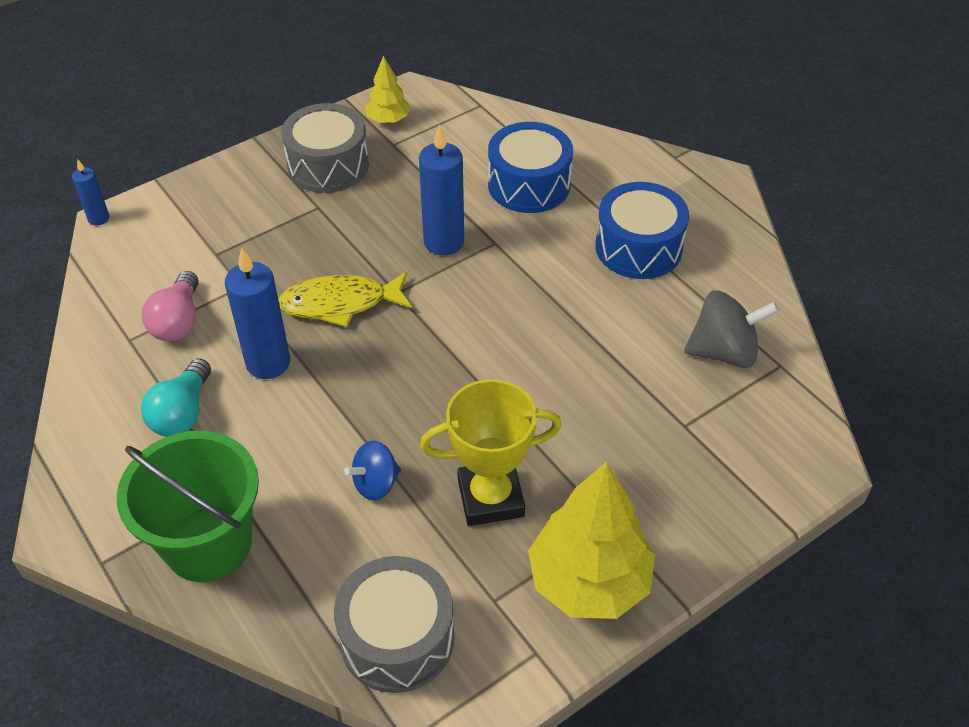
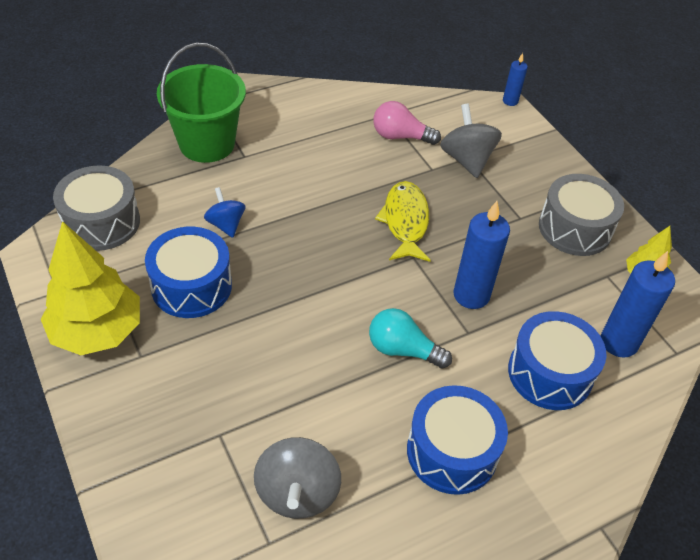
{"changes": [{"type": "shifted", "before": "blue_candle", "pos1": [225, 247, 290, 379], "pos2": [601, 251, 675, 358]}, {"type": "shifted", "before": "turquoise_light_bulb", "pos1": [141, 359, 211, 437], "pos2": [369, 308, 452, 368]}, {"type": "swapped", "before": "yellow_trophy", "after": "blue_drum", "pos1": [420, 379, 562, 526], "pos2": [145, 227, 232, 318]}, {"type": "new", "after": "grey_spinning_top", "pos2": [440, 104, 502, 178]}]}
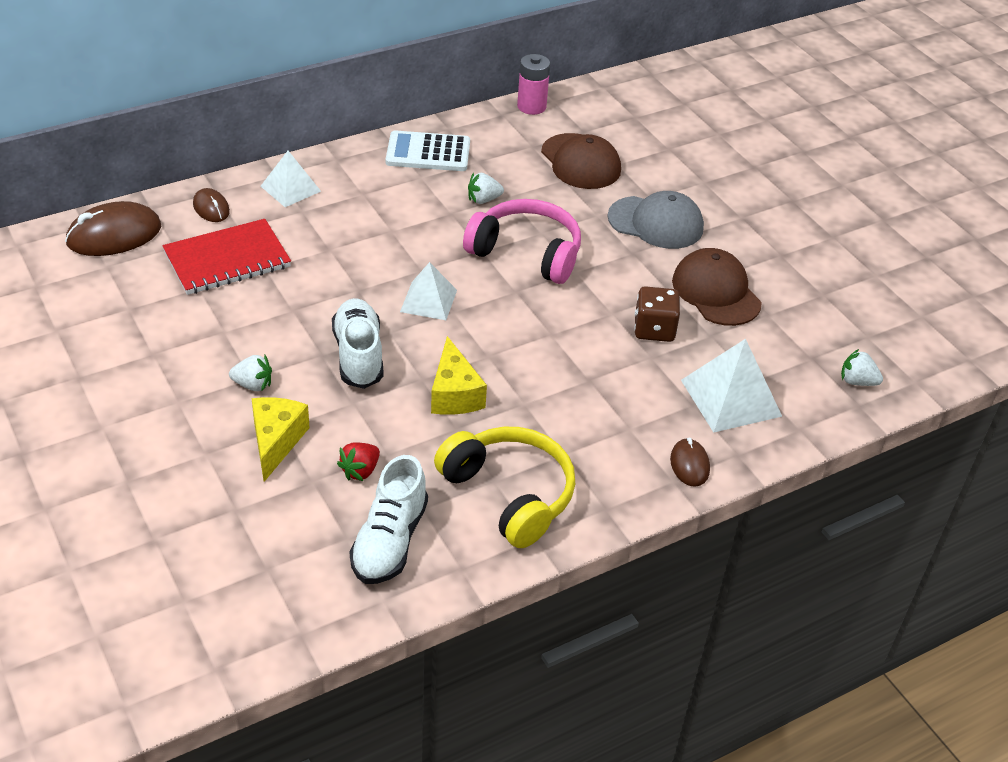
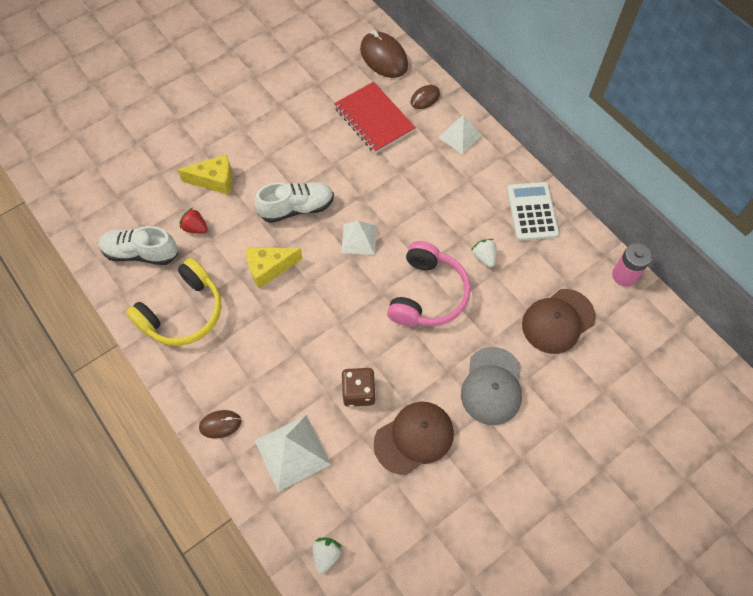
{"changes": [{"type": "gone", "before": "white_strawberry", "pos1": [229, 355, 272, 392]}]}
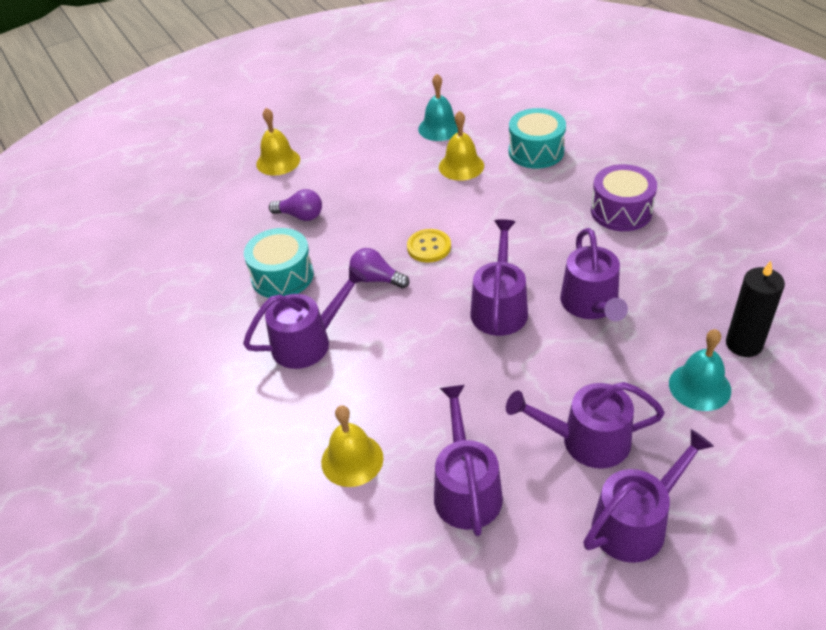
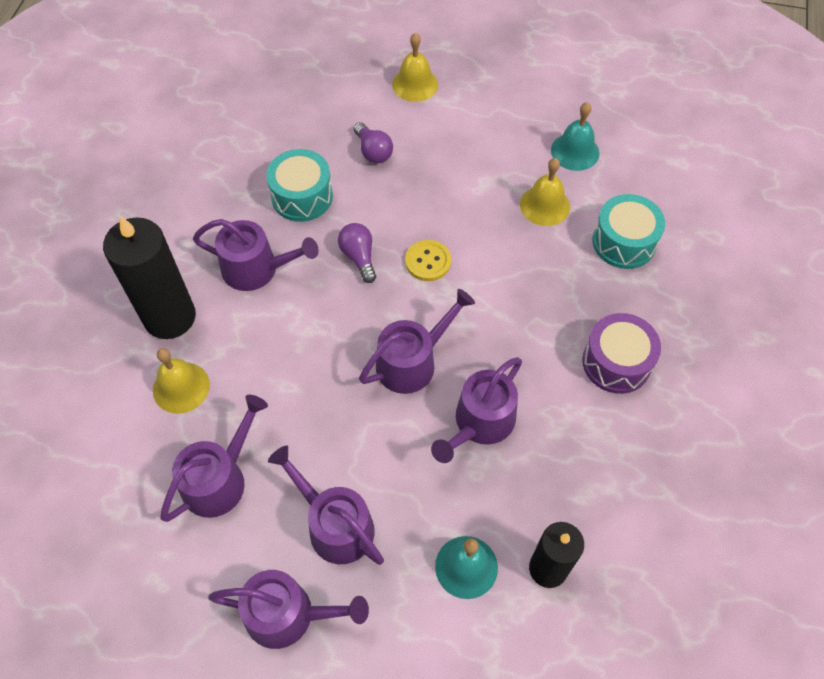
{"changes": [{"type": "new", "after": "black_candle", "pos2": [103, 216, 196, 339]}]}
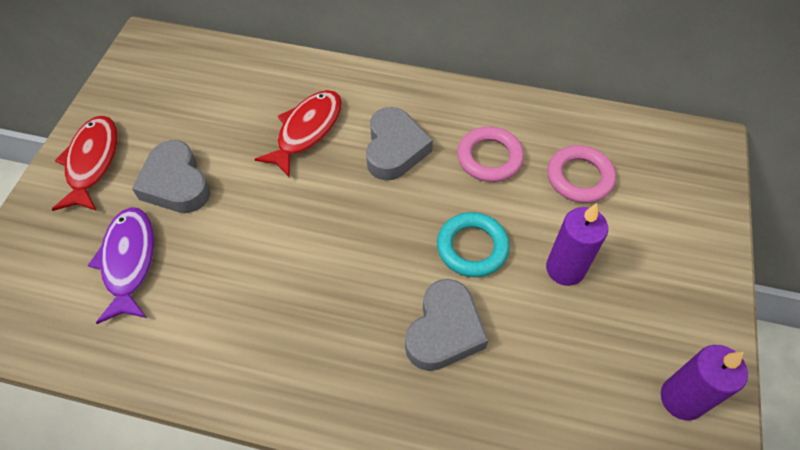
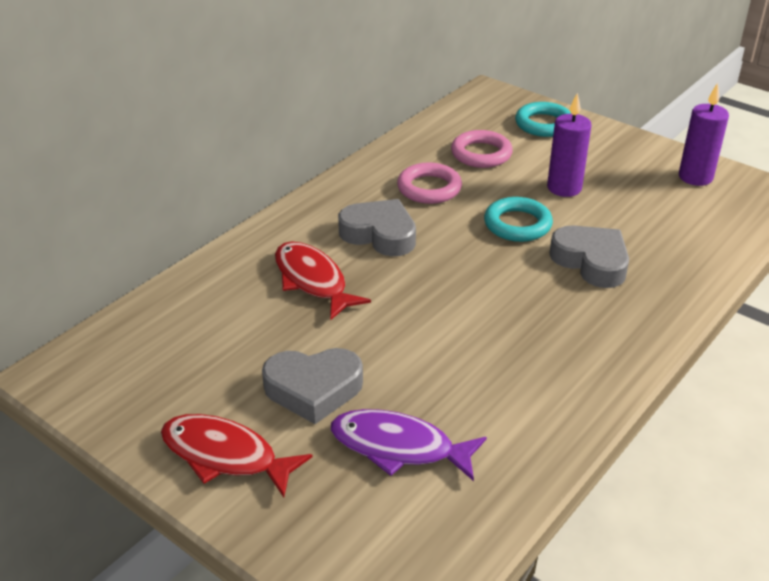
{"changes": [{"type": "new", "after": "turquoise_ring", "pos2": [515, 102, 572, 137]}]}
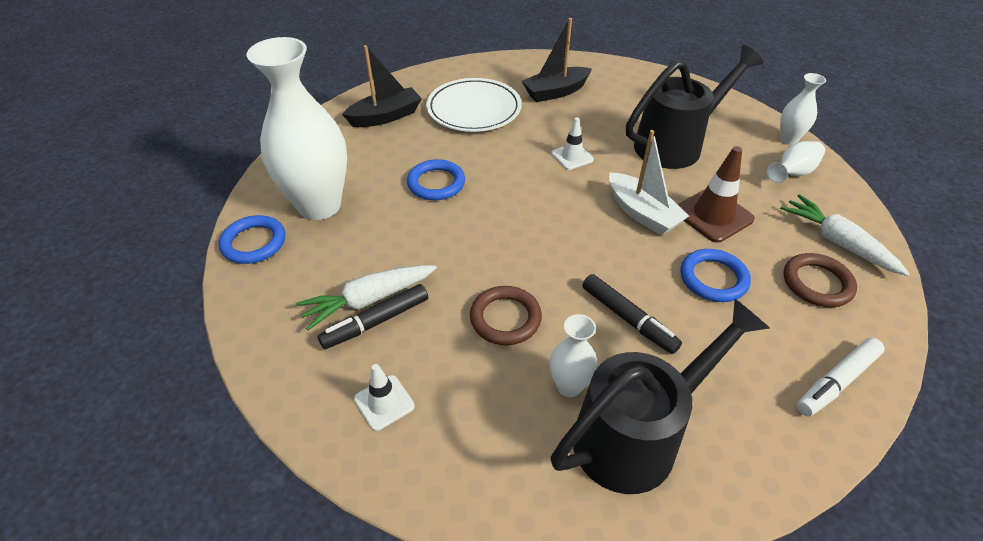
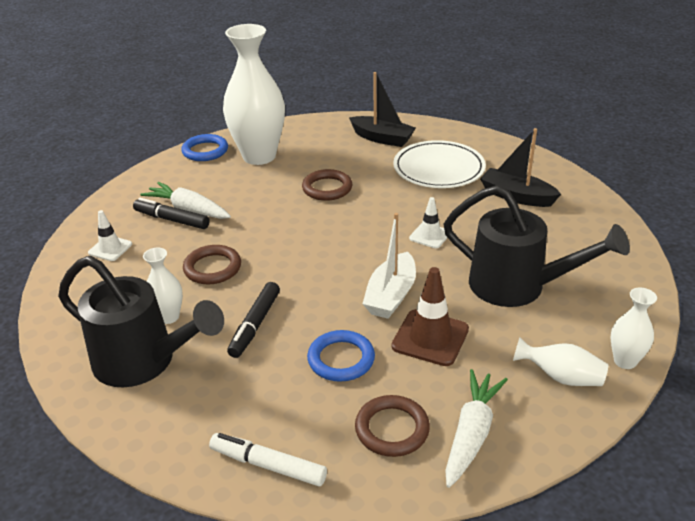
{"changes": [{"type": "repainted", "before": "blue_ring", "after": "brown_ring", "pos1": [407, 159, 465, 200], "pos2": [302, 169, 352, 201]}]}
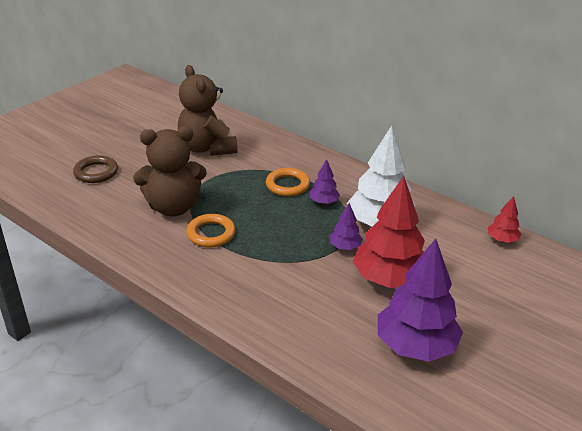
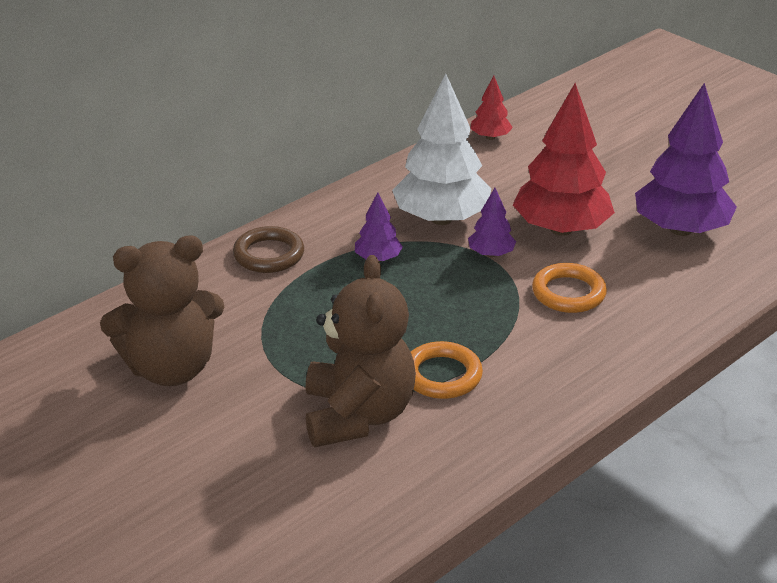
{"changes": [{"type": "shifted", "before": "brown_ring", "pos1": [73, 155, 118, 183], "pos2": [233, 226, 304, 273]}, {"type": "shifted", "before": "orange_ring", "pos1": [266, 168, 310, 197], "pos2": [532, 263, 607, 313]}]}
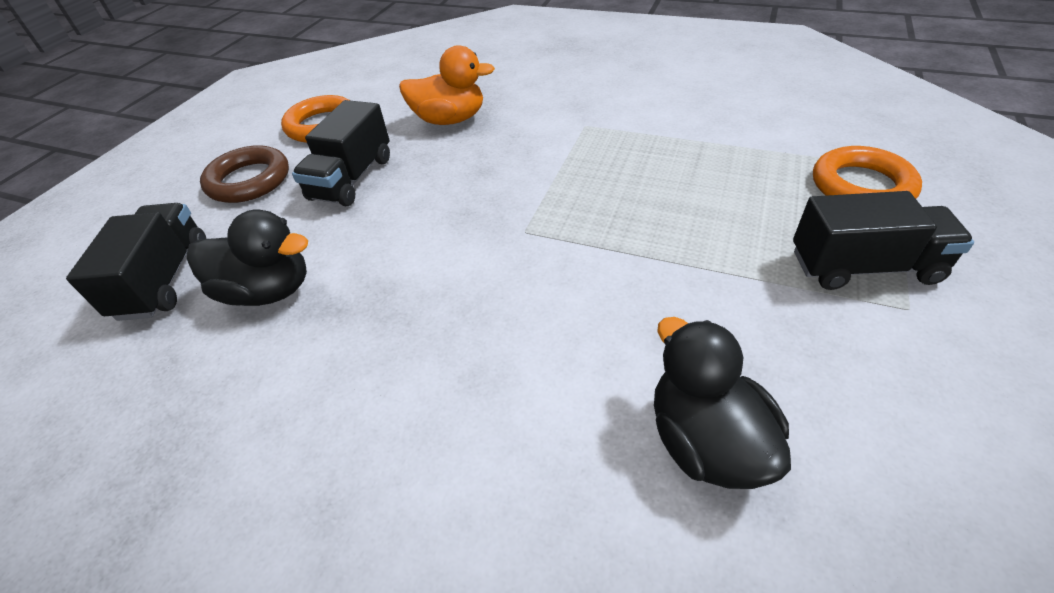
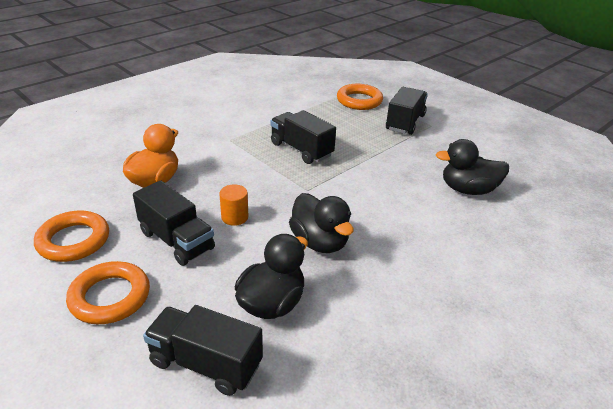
{"changes": [{"type": "repainted", "before": "brown_ring", "after": "orange_ring", "pos1": [200, 145, 289, 203], "pos2": [66, 261, 150, 324]}, {"type": "new", "after": "black_truck", "pos2": [270, 110, 336, 164]}, {"type": "new", "after": "orange_cylinder", "pos2": [219, 184, 248, 226]}, {"type": "new", "after": "black_duck", "pos2": [289, 193, 354, 253]}]}
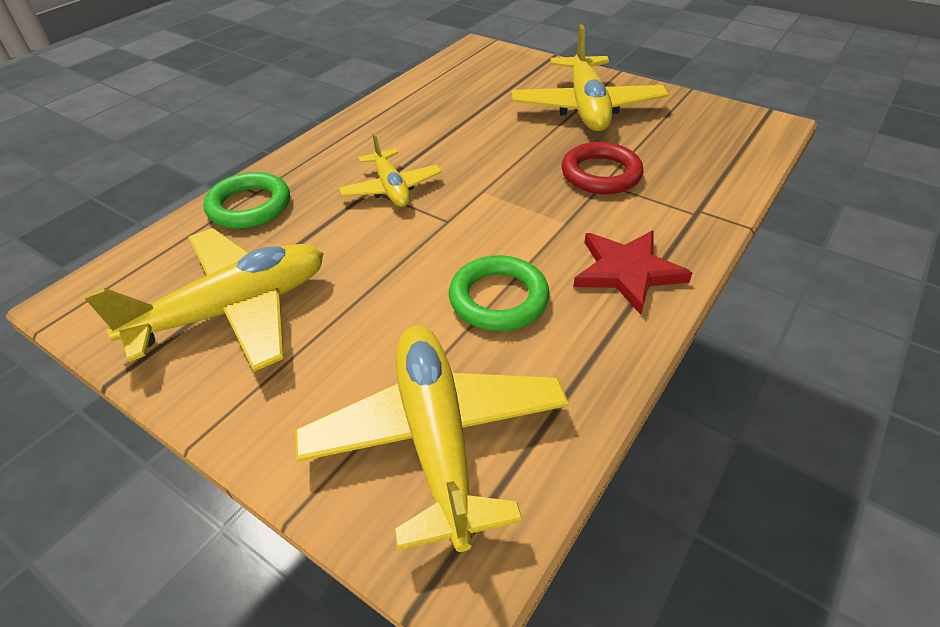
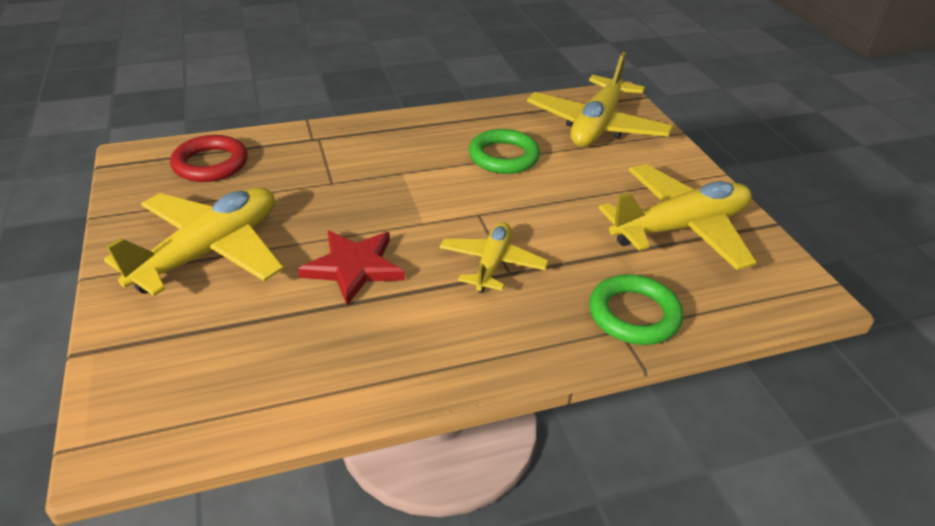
{"changes": [{"type": "shifted", "before": "red_ring", "pos1": [561, 142, 643, 194], "pos2": [170, 135, 248, 182]}, {"type": "rotated", "before": "yellow_plane", "pos1": [84, 228, 324, 372], "pos2": [599, 164, 756, 270], "turn": 150}, {"type": "shifted", "before": "red_star", "pos1": [573, 231, 692, 315], "pos2": [298, 231, 405, 305]}]}
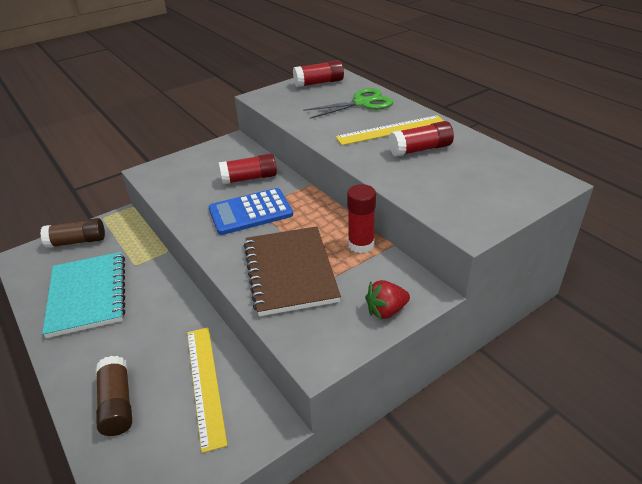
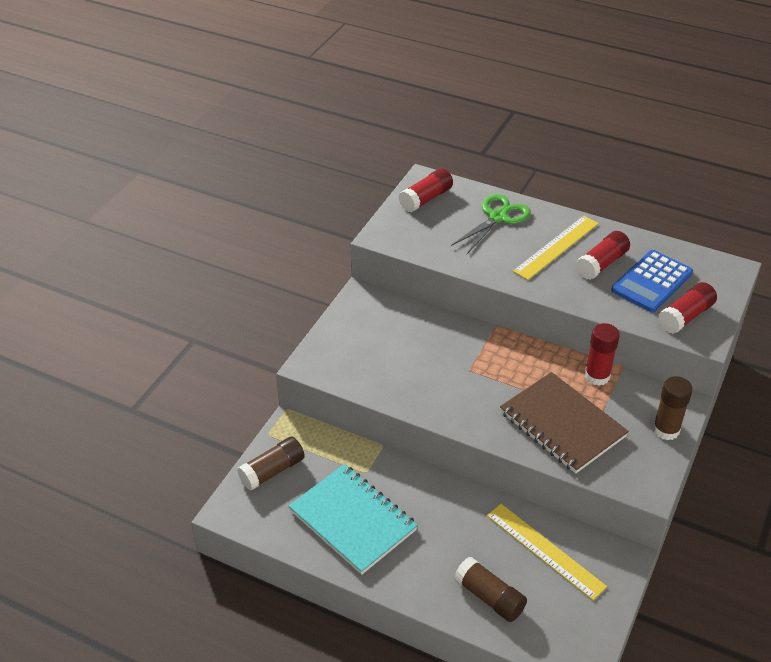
{"changes": [{"type": "shifted", "before": "red_glue_stick", "pos1": [219, 154, 277, 185], "pos2": [658, 282, 717, 334]}, {"type": "shifted", "before": "blue_calculator", "pos1": [209, 188, 293, 235], "pos2": [611, 250, 693, 312]}, {"type": "swapped", "before": "red_strawberry", "after": "brown_glue_stick", "pos1": [365, 280, 410, 320], "pos2": [653, 376, 693, 440]}]}
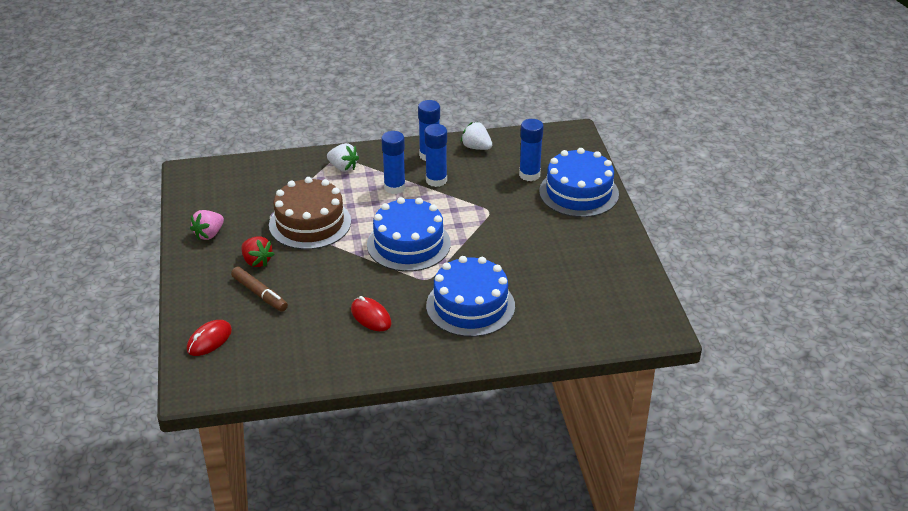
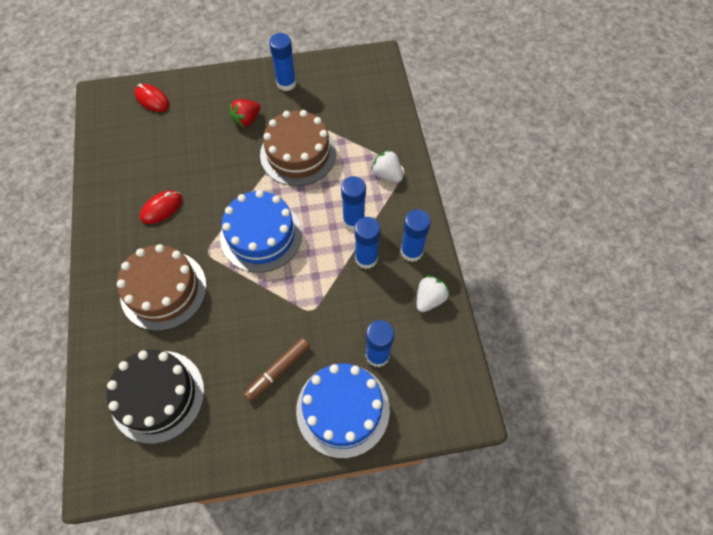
{"changes": [{"type": "rotated", "before": "white_strawberry", "pos1": [327, 143, 359, 172], "pos2": [371, 149, 403, 183], "turn": 105}, {"type": "swapped", "before": "pink_strawberry", "after": "blue_glue_stick", "pos1": [190, 210, 224, 240], "pos2": [269, 33, 296, 91]}, {"type": "repainted", "before": "blue_cake", "after": "brown_cake", "pos1": [426, 256, 515, 337], "pos2": [117, 244, 207, 331]}, {"type": "shifted", "before": "brown_marker", "pos1": [231, 267, 288, 312], "pos2": [244, 338, 310, 402]}, {"type": "new", "after": "black_cake", "pos2": [107, 350, 204, 444]}]}
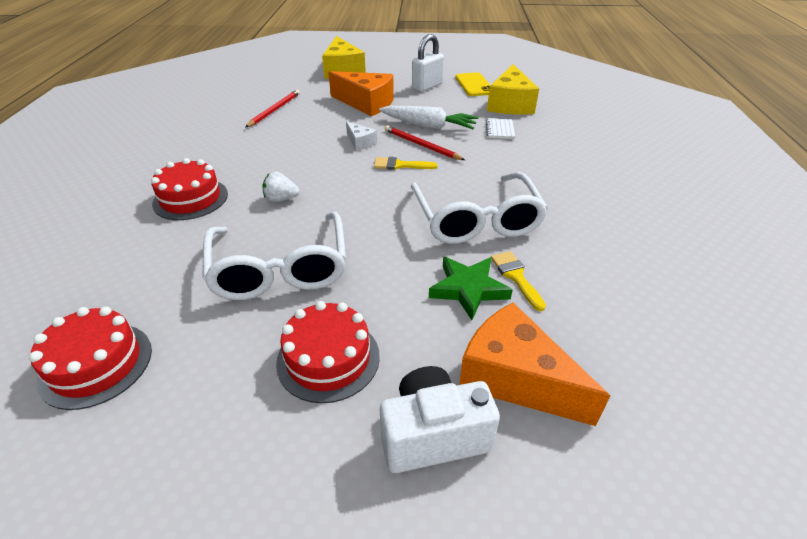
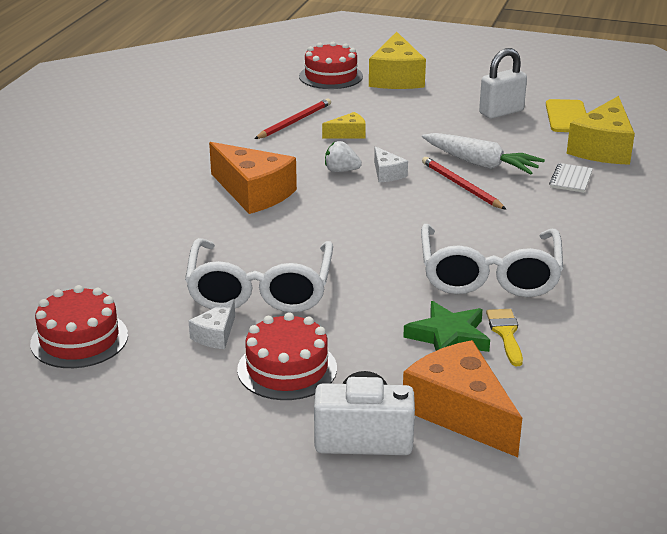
{"changes": [{"type": "shifted", "before": "orange_cheese", "pos1": [328, 71, 394, 116], "pos2": [209, 142, 297, 214]}, {"type": "gone", "before": "yellow_brush", "pos1": [374, 157, 437, 170]}, {"type": "shifted", "before": "red_cake", "pos1": [151, 158, 228, 220], "pos2": [299, 42, 363, 89]}, {"type": "shifted", "before": "white_strawberry", "pos1": [263, 171, 299, 202], "pos2": [325, 141, 362, 172]}, {"type": "new", "after": "yellow_cheese", "pos2": [322, 112, 366, 139]}, {"type": "new", "after": "white_cheese", "pos2": [189, 299, 235, 349]}]}
